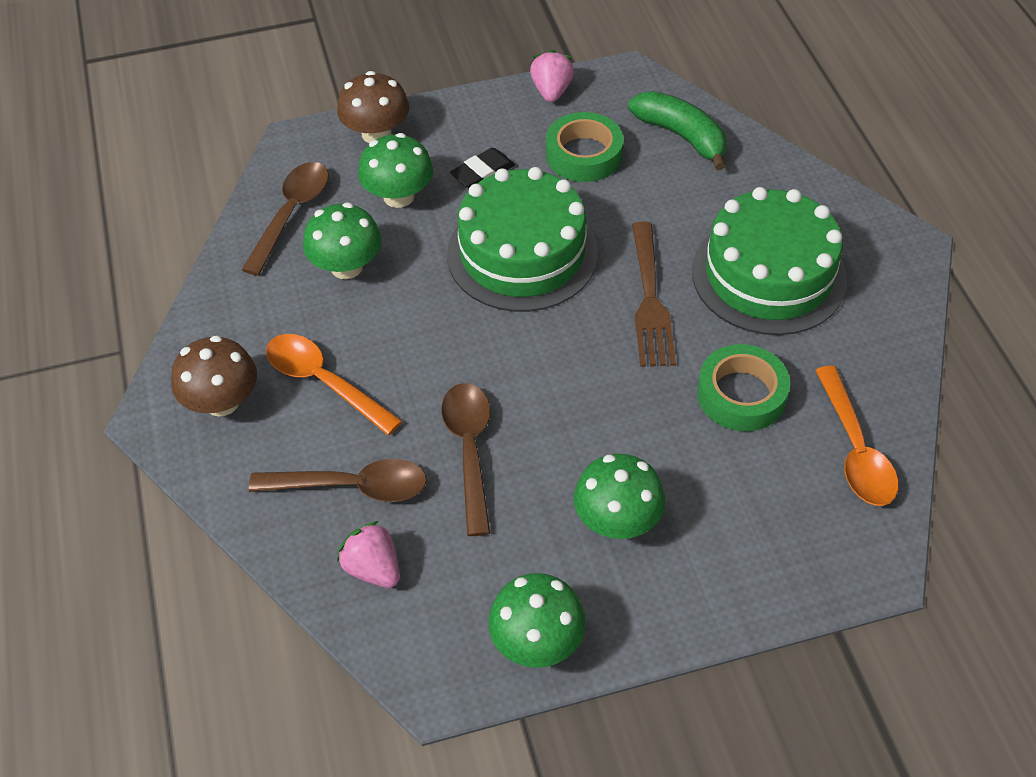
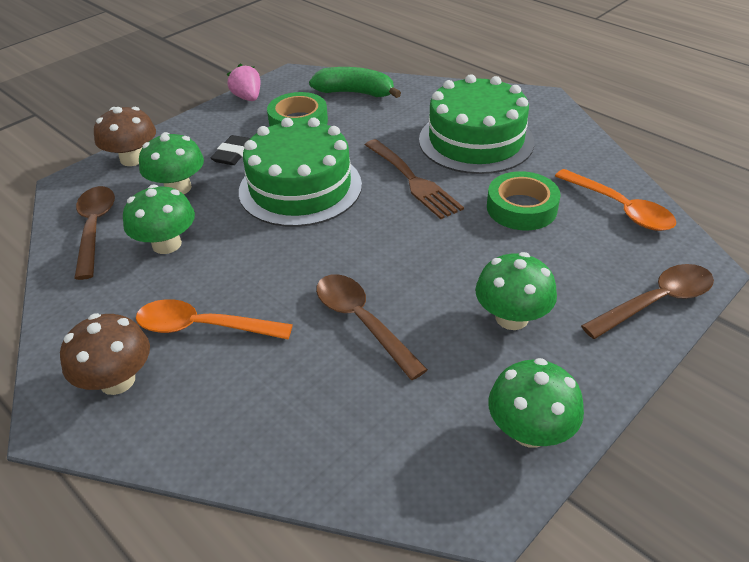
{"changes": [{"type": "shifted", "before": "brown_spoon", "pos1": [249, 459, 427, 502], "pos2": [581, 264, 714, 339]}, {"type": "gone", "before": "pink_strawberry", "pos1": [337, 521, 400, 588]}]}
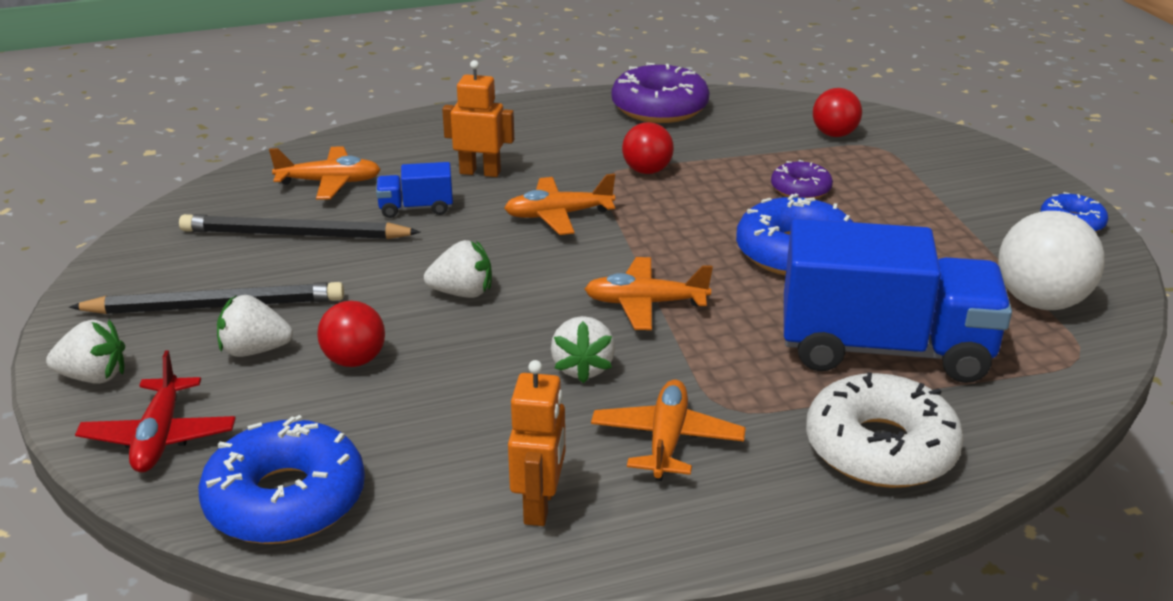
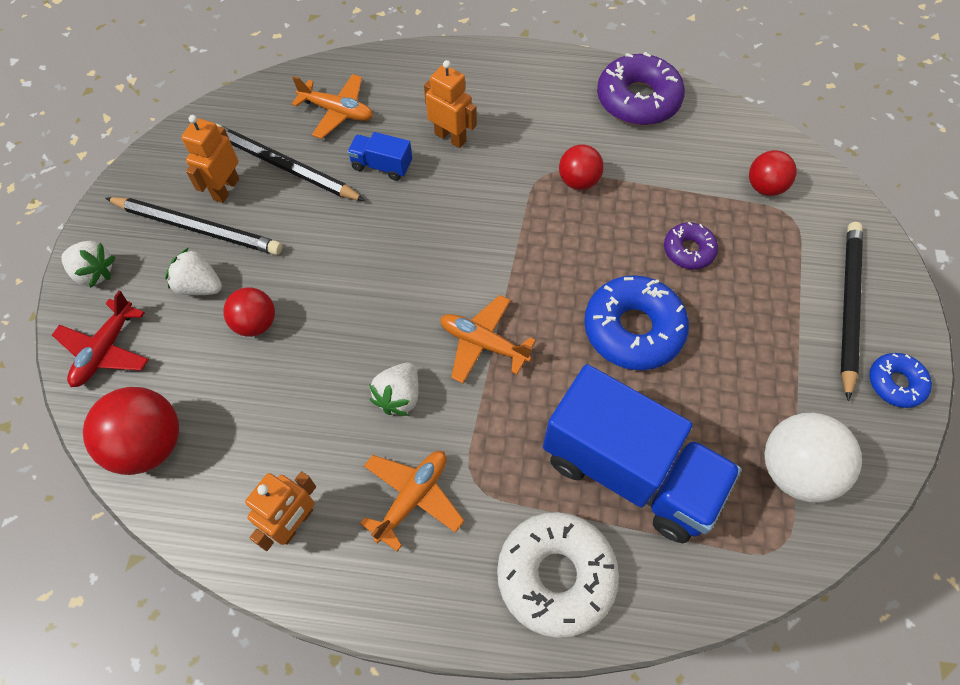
{"changes": [{"type": "gone", "before": "orange_plane", "pos1": [504, 174, 615, 235]}, {"type": "gone", "before": "white_strawberry", "pos1": [424, 240, 492, 298]}, {"type": "swapped", "before": "blue_donut", "after": "red_ball", "pos1": [198, 415, 365, 544], "pos2": [83, 387, 179, 475]}, {"type": "new", "after": "orange_robot", "pos2": [181, 115, 239, 203]}, {"type": "new", "after": "black_pencil", "pos2": [841, 222, 863, 401]}]}
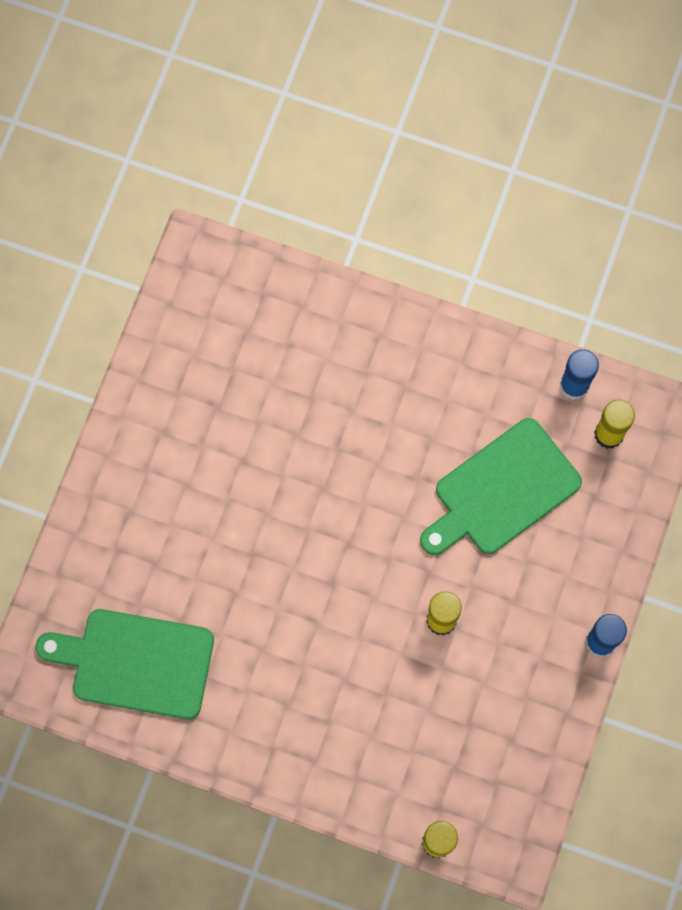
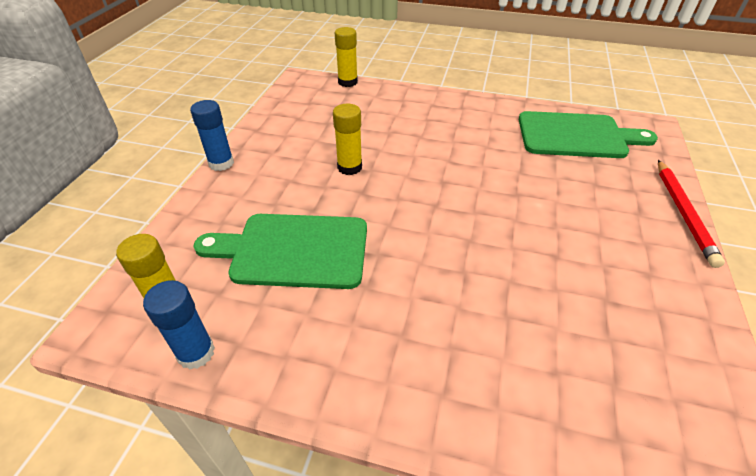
{"changes": [{"type": "rotated", "before": "green_cutting_board", "pos1": [420, 418, 582, 555], "pos2": [193, 214, 367, 289], "turn": -135}, {"type": "new", "after": "red_pencil", "pos2": [658, 160, 725, 268]}]}
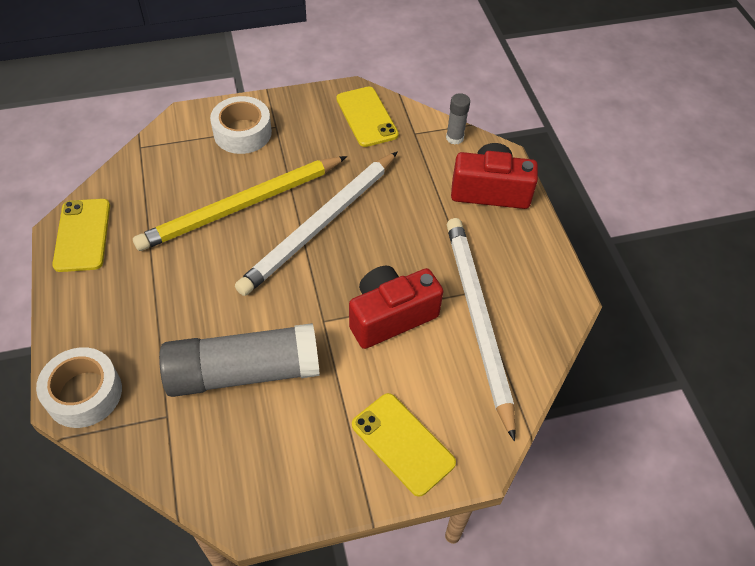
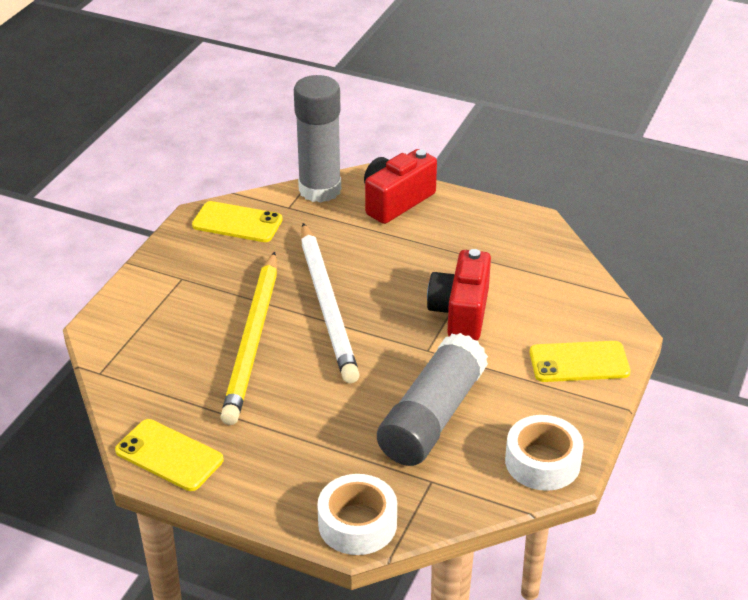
{"changes": [{"type": "scaled", "before": "grey_glue_stick", "pos1": [446, 93, 470, 145], "pos2": [294, 75, 341, 203], "scale": 2.3}, {"type": "shifted", "before": "white_tape", "pos1": [210, 96, 272, 154], "pos2": [505, 415, 584, 491]}, {"type": "gone", "before": "white_pencil", "pos1": [447, 218, 516, 441]}]}
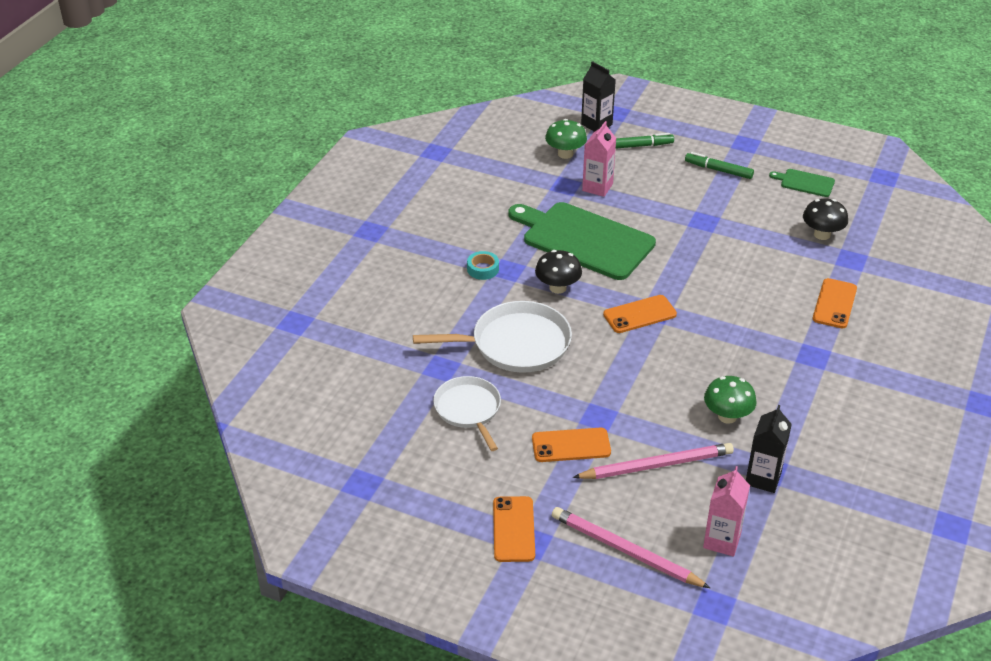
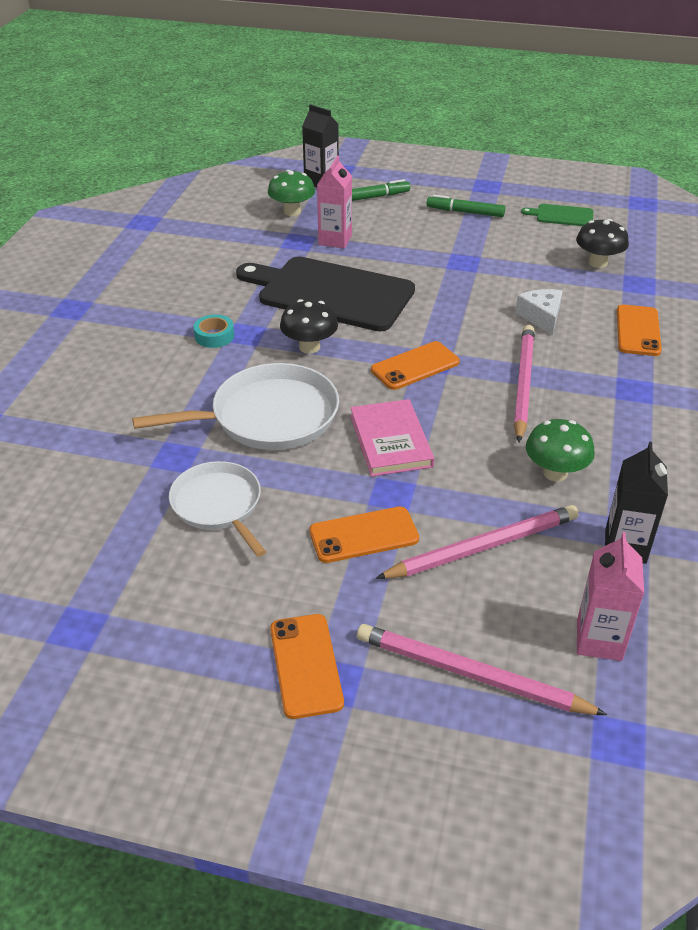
{"changes": [{"type": "repainted", "before": "green_cutting_board", "after": "black_cutting_board", "pos1": [508, 202, 656, 280], "pos2": [236, 257, 415, 331]}, {"type": "new", "after": "white_cheese", "pos2": [515, 289, 563, 335]}, {"type": "new", "after": "pink_pencil", "pos2": [514, 325, 535, 442]}, {"type": "new", "after": "pink_book", "pos2": [350, 399, 434, 477]}]}
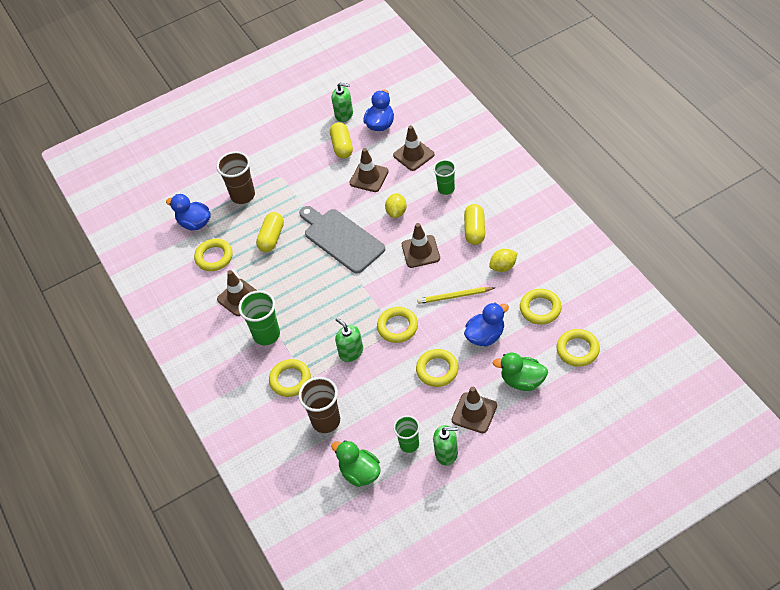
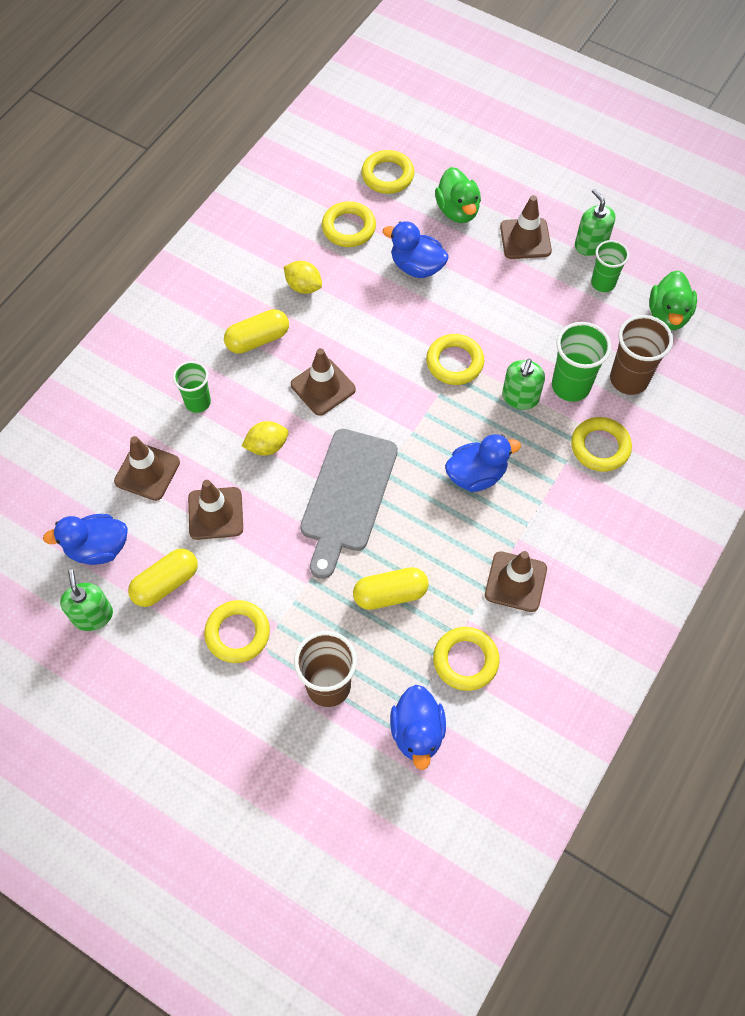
{"changes": [{"type": "gone", "before": "yellow_pencil", "pos1": [417, 287, 494, 304]}, {"type": "shifted", "before": "green_cup", "pos1": [238, 290, 280, 345], "pos2": [552, 322, 611, 402]}, {"type": "shifted", "before": "yellow_ring", "pos1": [416, 349, 459, 387], "pos2": [204, 600, 270, 663]}, {"type": "new", "after": "blue_duck", "pos2": [445, 434, 521, 492]}]}
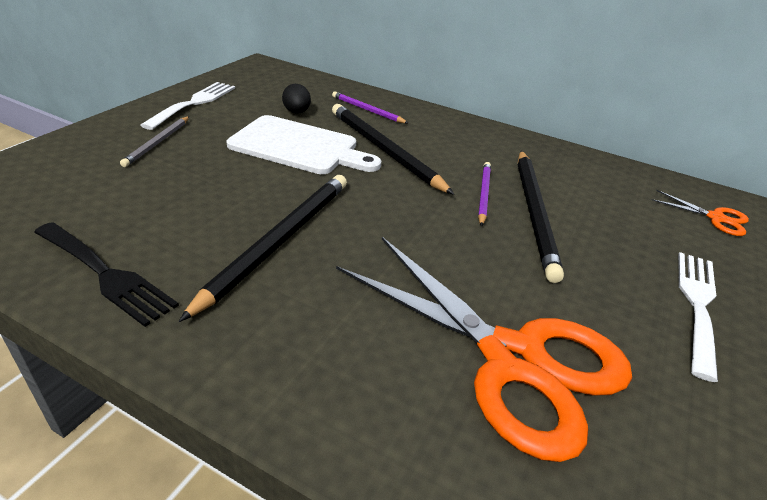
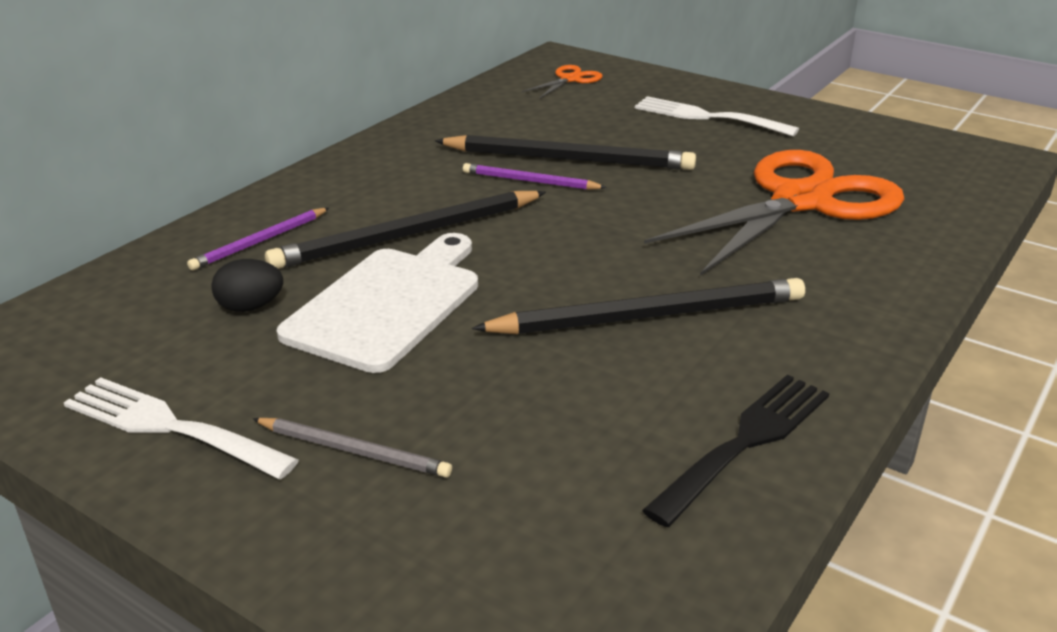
{"changes": [{"type": "rotated", "before": "black_pencil", "pos1": [179, 175, 347, 322], "pos2": [472, 278, 805, 334], "turn": 135}]}
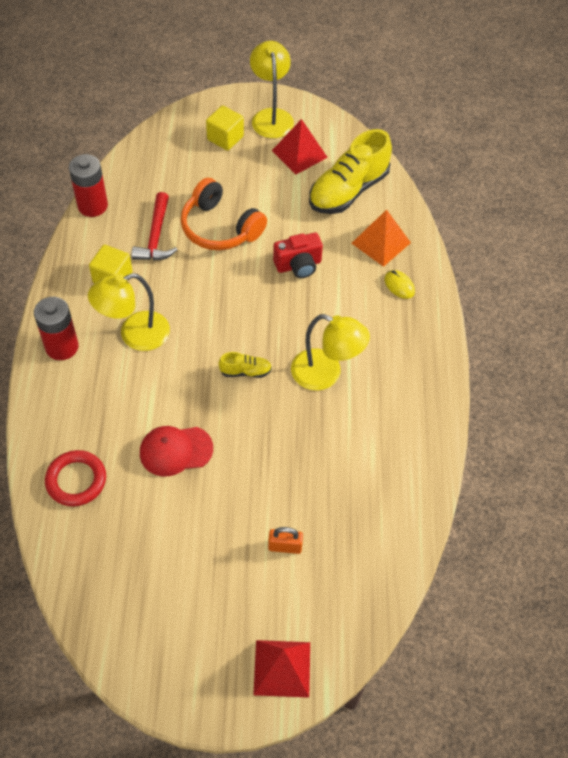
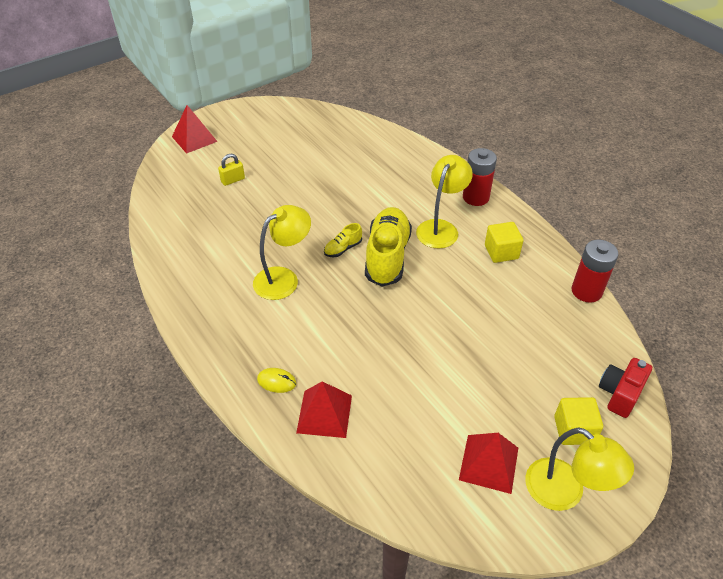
{"changes": [{"type": "shifted", "before": "yellow_shoe", "pos1": [309, 129, 392, 214], "pos2": [365, 207, 412, 287]}, {"type": "gone", "before": "orange_headphones", "pos1": [181, 178, 267, 250]}, {"type": "gone", "before": "red_hammer", "pos1": [132, 192, 177, 261]}, {"type": "repainted", "before": "orange_pyramid", "after": "red_pyramid", "pos1": [351, 210, 411, 267], "pos2": [296, 381, 352, 438]}, {"type": "shifted", "before": "red_camera", "pos1": [273, 232, 323, 278], "pos2": [599, 358, 652, 418]}, {"type": "rotated", "before": "yellow_lamp", "pos1": [291, 314, 370, 391], "pos2": [253, 205, 311, 300], "turn": 150}, {"type": "gone", "before": "red_cap", "pos1": [140, 426, 213, 477]}, {"type": "gone", "before": "red_ring", "pos1": [45, 450, 106, 506]}, {"type": "repainted", "before": "orange_padlock", "after": "yellow_padlock", "pos1": [268, 527, 303, 554], "pos2": [218, 154, 245, 186]}]}
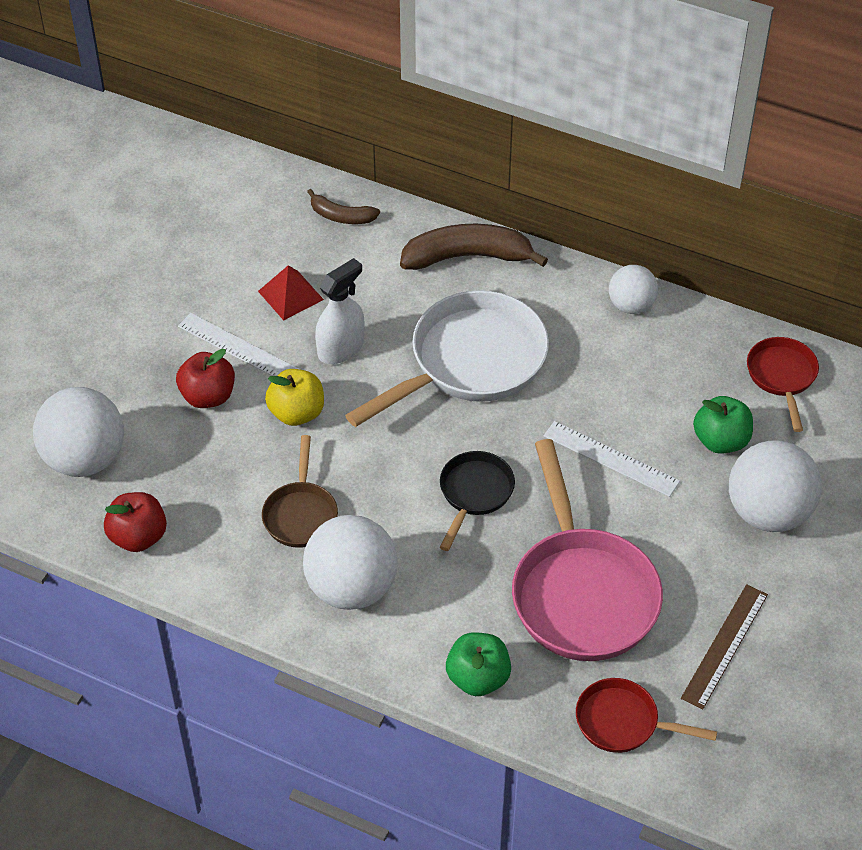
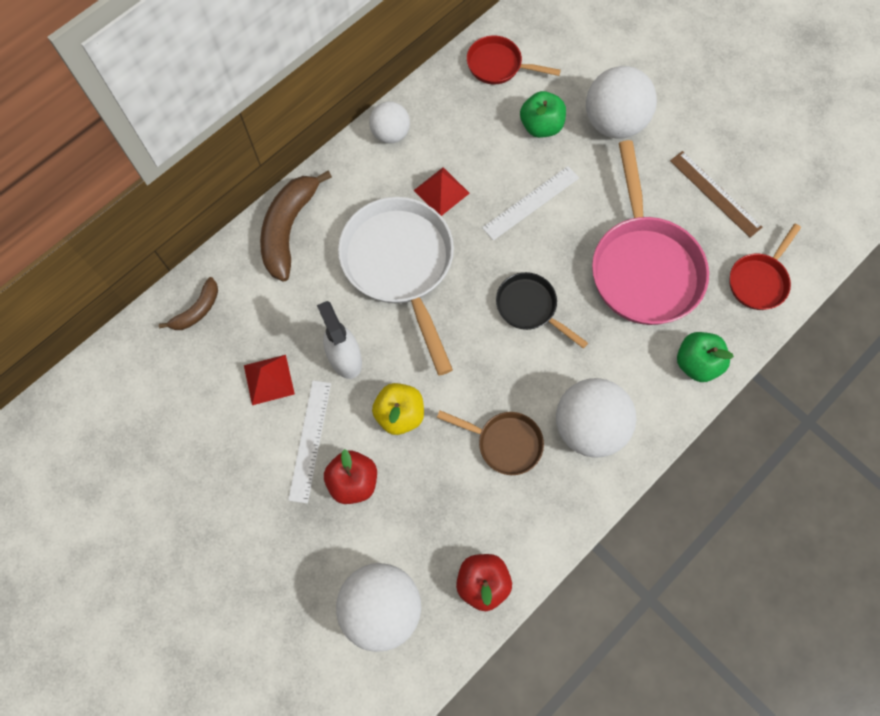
{"changes": [{"type": "rotated", "before": "white_ruler", "pos1": [178, 313, 298, 376], "pos2": [288, 381, 331, 504], "turn": -45}, {"type": "rotated", "before": "pink_pan", "pos1": [512, 439, 663, 661], "pos2": [592, 140, 709, 325], "turn": 75}, {"type": "new", "after": "red_pyramid", "pos2": [414, 167, 470, 216]}]}
